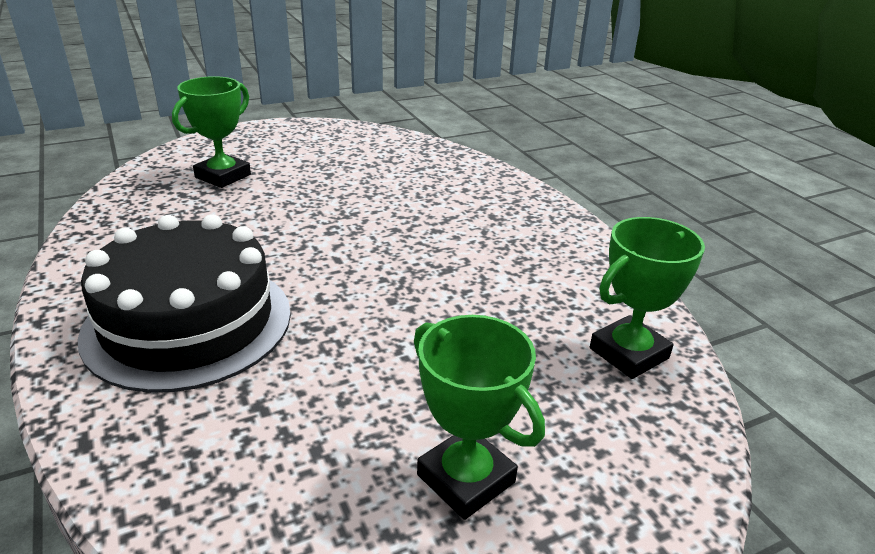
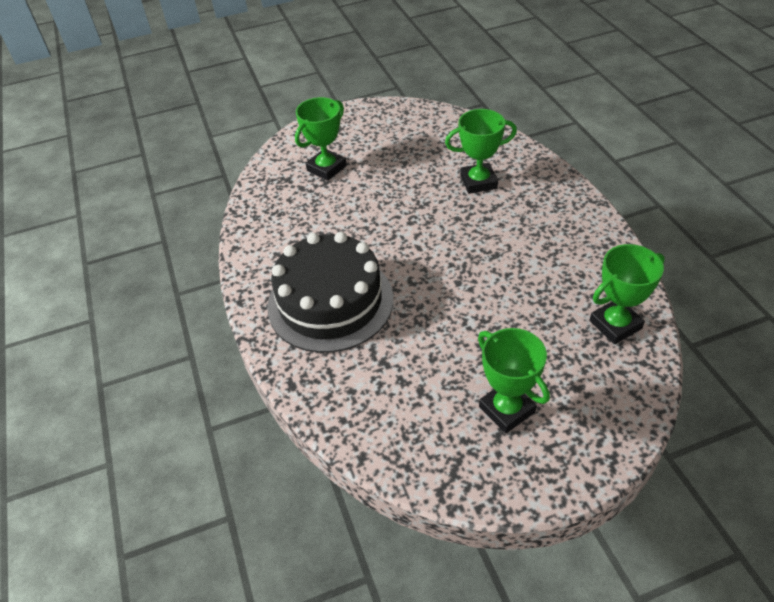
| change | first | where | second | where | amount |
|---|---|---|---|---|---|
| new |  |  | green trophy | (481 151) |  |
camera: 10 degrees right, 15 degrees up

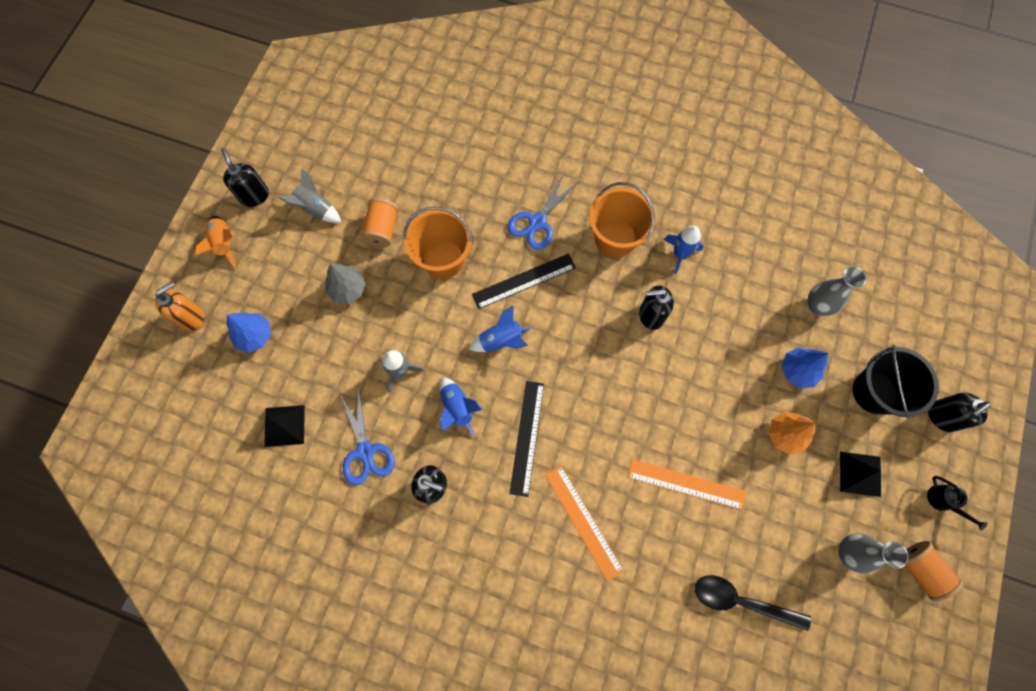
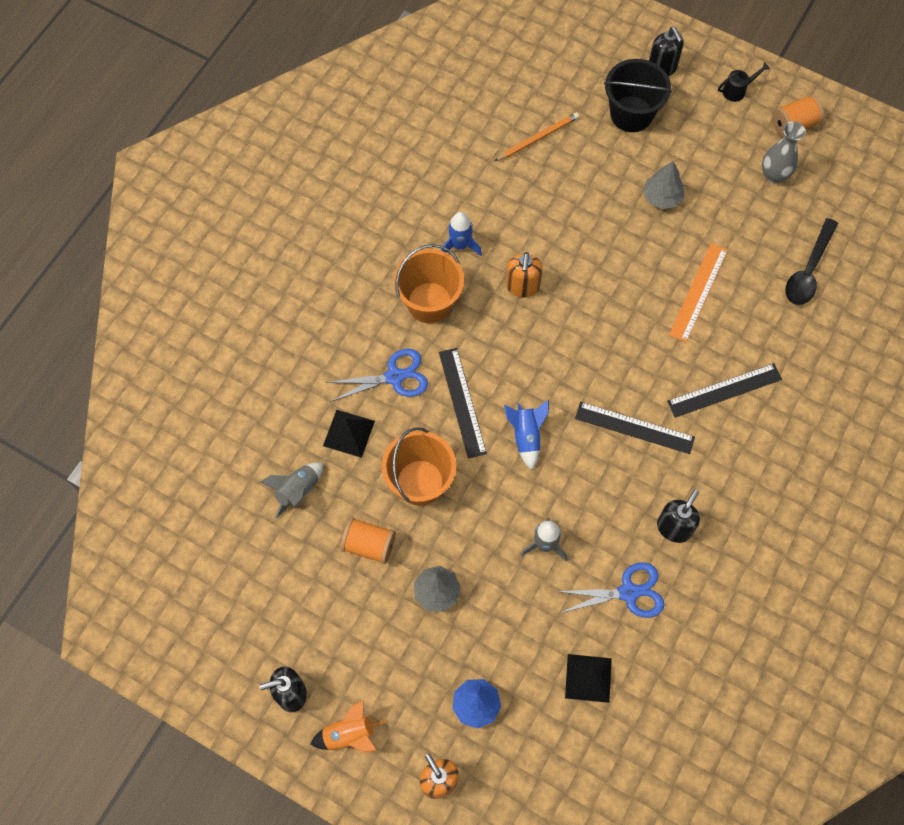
| change | first | where | second | where | amount |
|---|---|---|---|---|---|
| shifted | grey rocket | (310 195) |  | (291 491) |  |
| shifted | black pyramid | (860 474) |  | (349 434) |  |
| rotated | blue scissors | (543 212) |  | (377 375) | 60 degrees counterclockwise |
| swapped | grey vase | (837 291) | orange pencil | (537 136) |  |
| repainted | black soap dispenser | (656 307) | orange soap dispenser | (524 274) |  |
| repainted | orange tree | (792 433) | grey tree | (663 185) |  |
| repainted | orange ruler | (584 523) | black ruler | (724 390) |  |
| gone | blue rocket | (461 406) |  |  |  |
| gone | blue tree | (805 368) |  |  |  |
camera: 80 degrees left, 5 degrees down

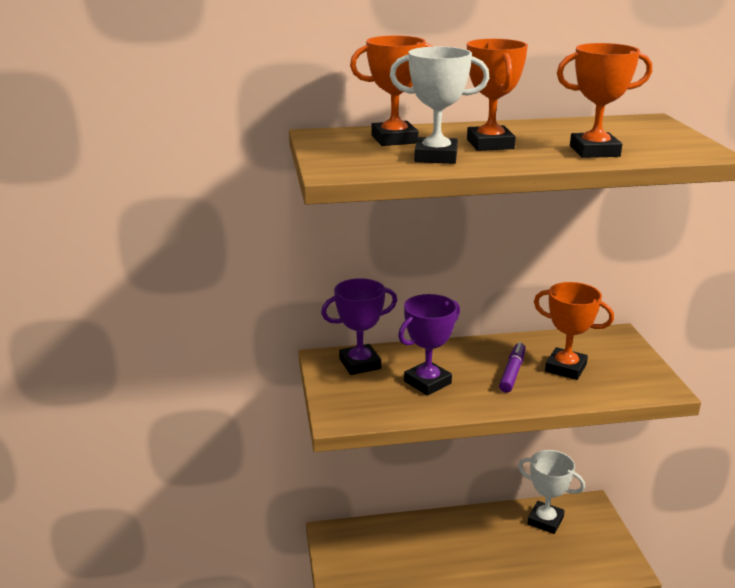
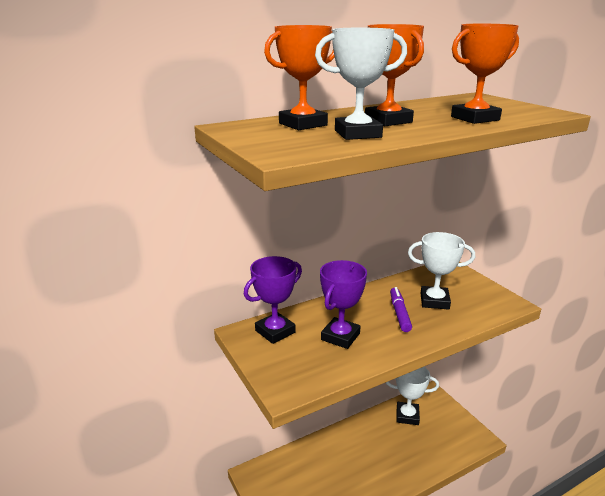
| change | first | where | second | where | amount |
|---|---|---|---|---|---|
| repainted | orange trophy | (574 331) | white trophy | (441 271) |  |
camera: 20 degrees left, 0 degrees up

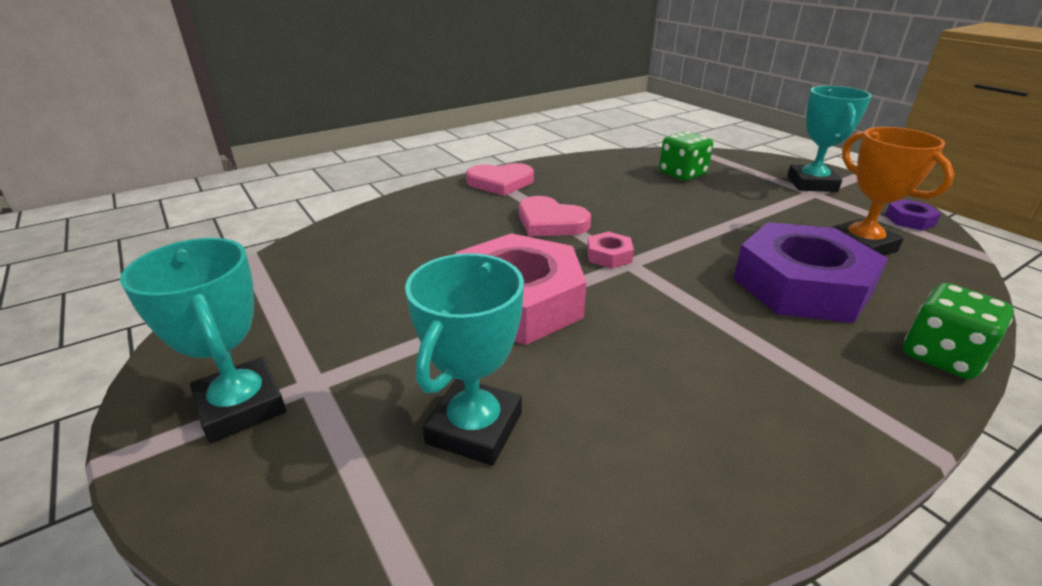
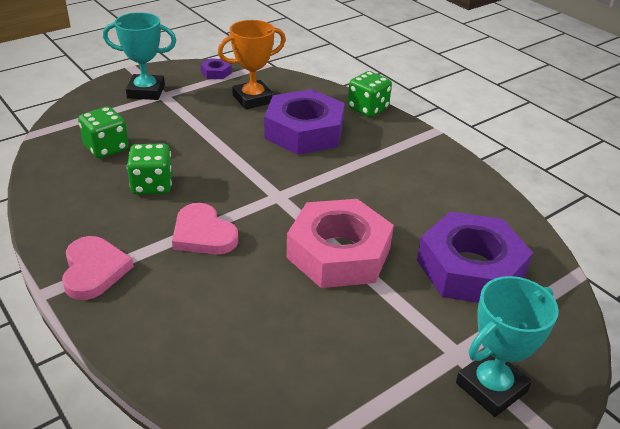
| change | first | where | second | where | amount |
|---|---|---|---|---|---|
| new |  |  | green dice | (149 169) |  |
| rotated | pink heart | (555 216) |  | (205 228) | 105 degrees clockwise |
| swapped | turquoise trophy | (464 359) | purple nut | (475 257) |  |
| gone | pink nut | (610 250) |  |  |  |
camera: 95 degrees left, 5 degrees up

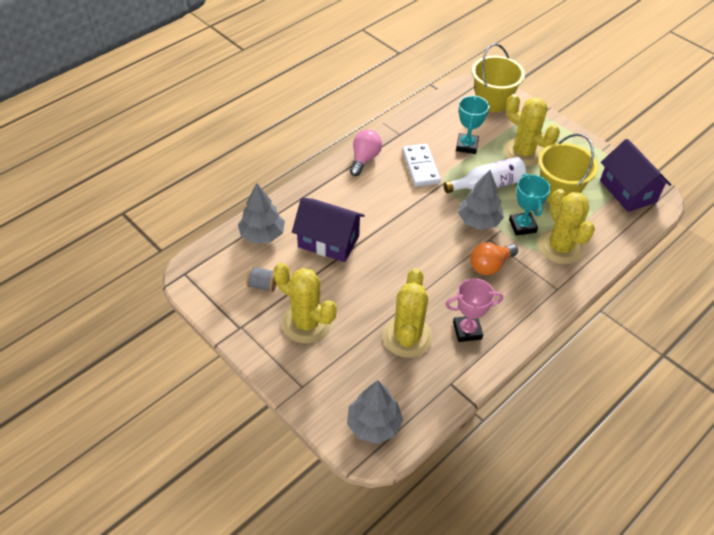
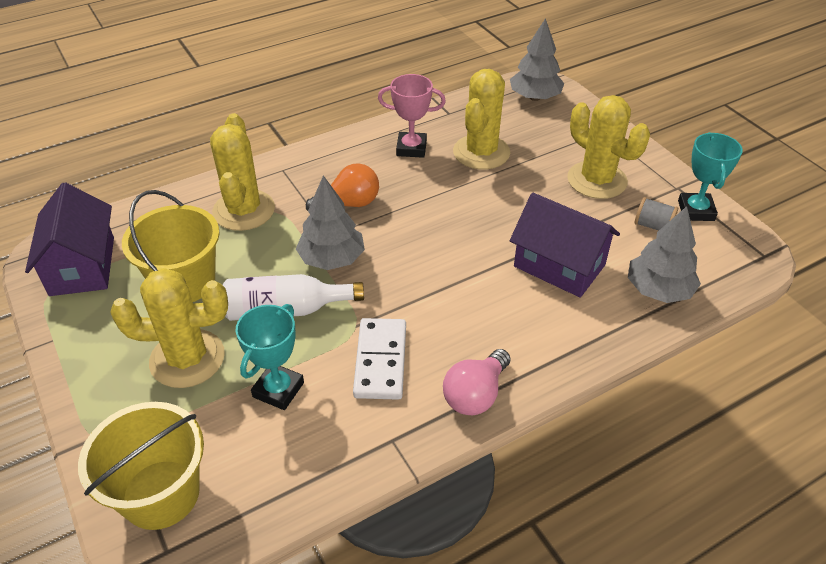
| change | first | where | second | where | amount |
|---|---|---|---|---|---|
| rotated | yellow cactus | (532 130) |  | (169 328) | 60 degrees counterclockwise |
| shifted | turquoise trophy | (530 204) |  | (710 176) |  |
camera: 165 degrees left, 5 degrees down

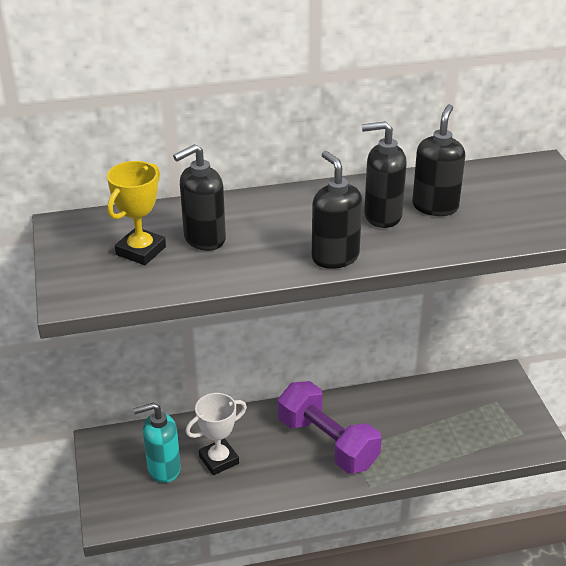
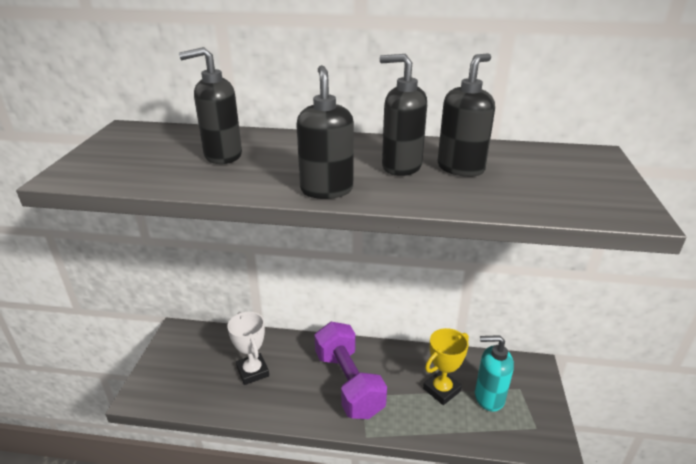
| change | first | where | second | where | amount |
|---|---|---|---|---|---|
| rotated | white trophy | (216 434) |  | (248 348) | 75 degrees clockwise |
| shifted | yellow trophy | (136 213) |  | (446 366) |  |
| shifted | turquoise soap dispenser | (157 443) |  | (494 373) |  |
camera: 20 degrees right, 5 degrees down

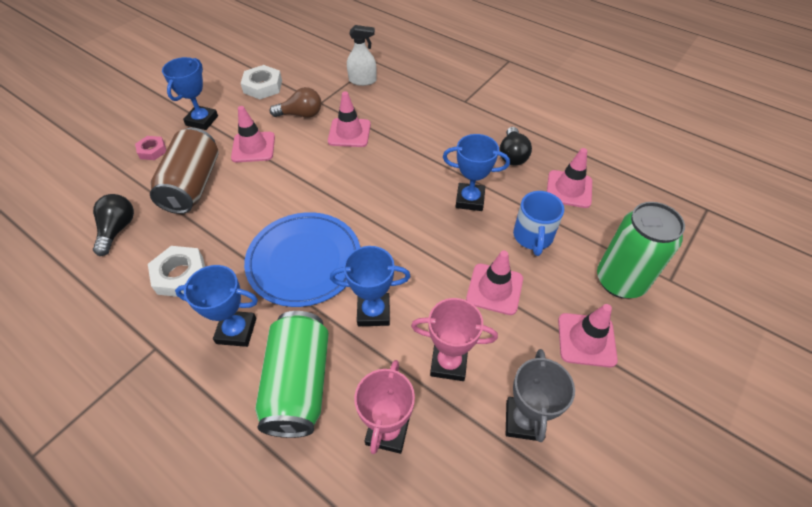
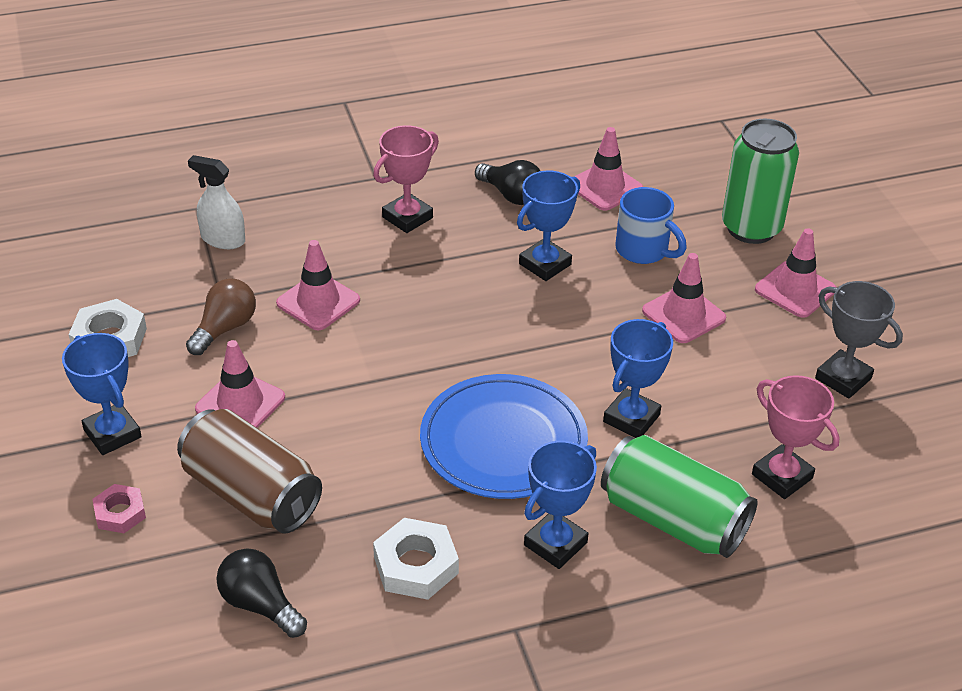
| change | first | where | second | where | amount |
|---|---|---|---|---|---|
| rotated | white spray bottle | (362 55) |  | (216 202) | 105 degrees counterclockwise |
| shifted | pink trophy | (454 339) |  | (406 179) |  |
camera: 55 degrees left, 10 degrees down

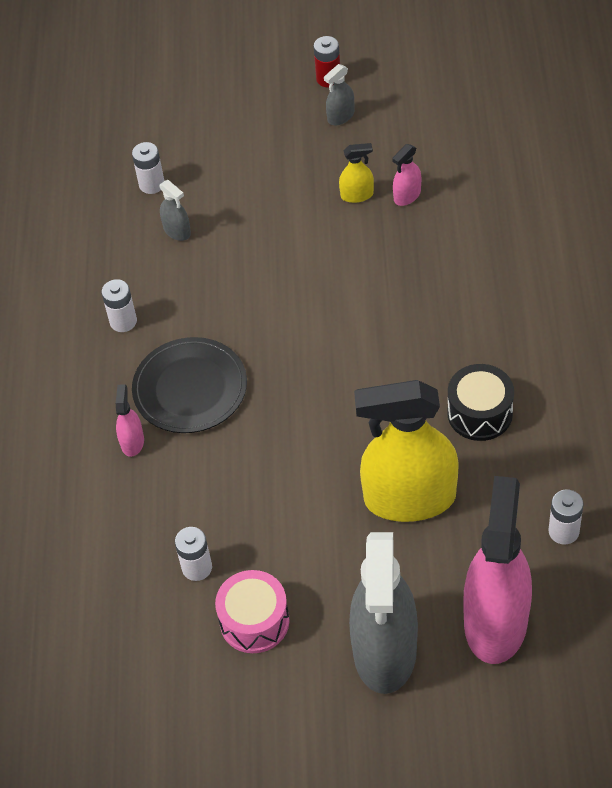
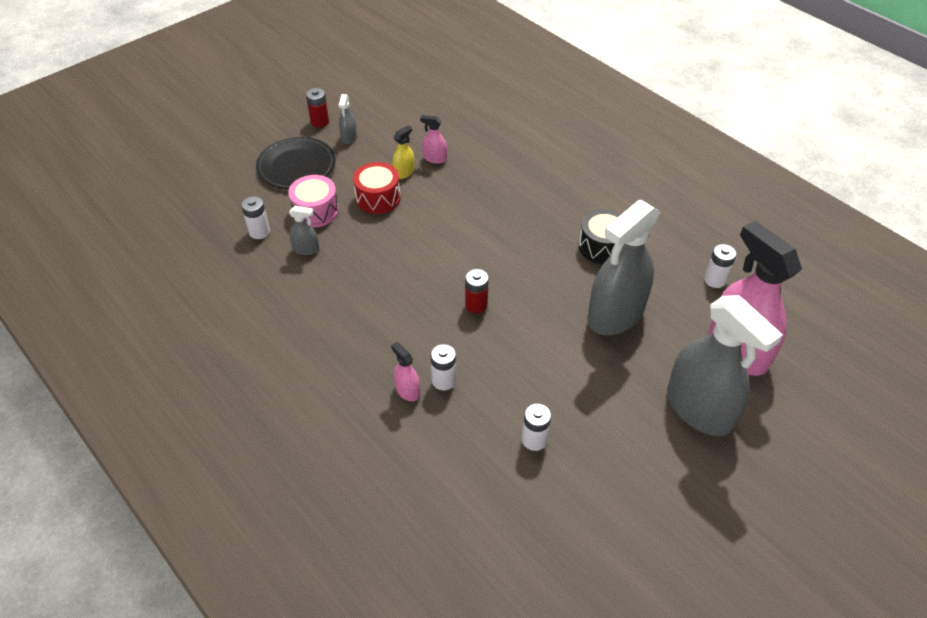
| change | first | where | second | where | amount |
|---|---|---|---|---|---|
| shifted | black plate | (189 385) |  | (296 163) |  |
| shifted | pink drum | (252 611) |  | (313 201) |  |
| new |  |  | red drum | (377 188) |  |
| rotated | pink spray bottle | (406 175) |  | (433 139) | 105 degrees clockwise |
| shifted | white battery | (119 305) |  | (443 367) |  |
| new |  |  | red battery | (477 291) |  |
| repainted | yellow spray bottle | (406 451) | grey spray bottle | (624 267) |  |
camera: 45 degrees left, 5 degrees down

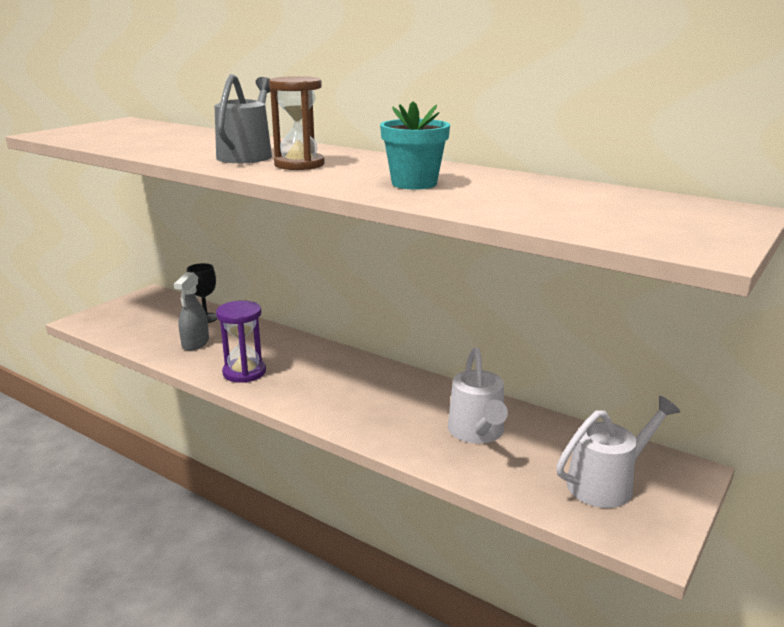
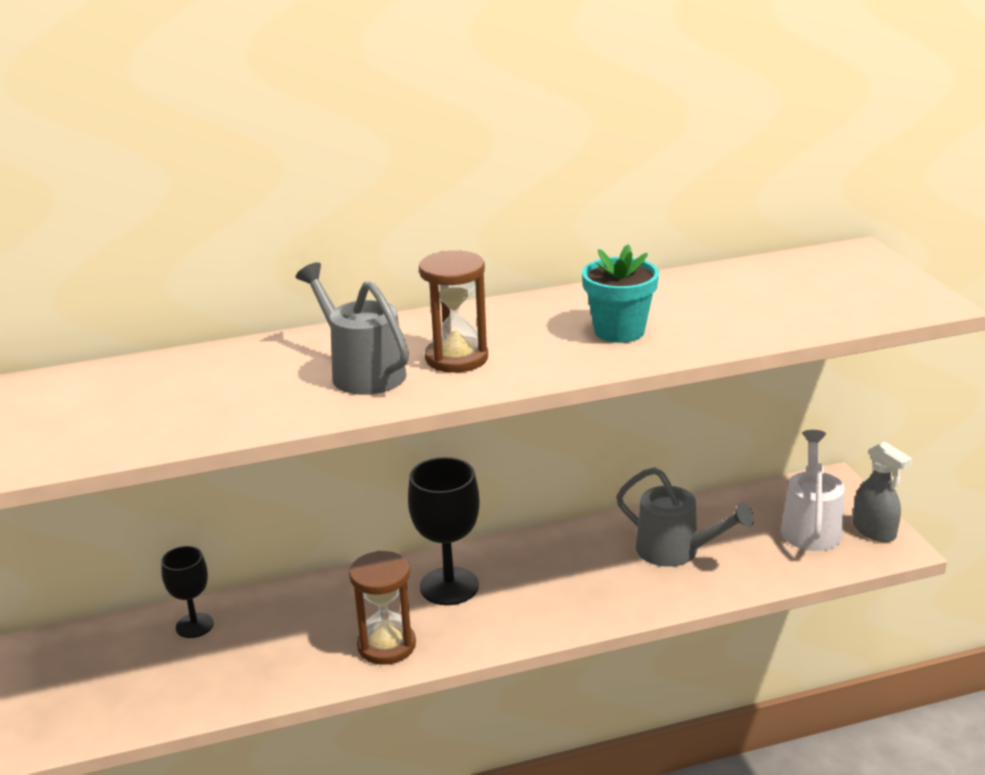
| change | first | where | second | where | amount |
|---|---|---|---|---|---|
| repainted | purple hourglass | (241 341) | brown hourglass | (382 608) |  |
| new |  |  | black goblet | (444 531) |  |
| repainted | white watering can | (478 395) | grey watering can | (685 517) |  |
| shifted | grey spray bottle | (191 311) |  | (882 492) |  |
camera: 50 degrees left, 5 degrees up

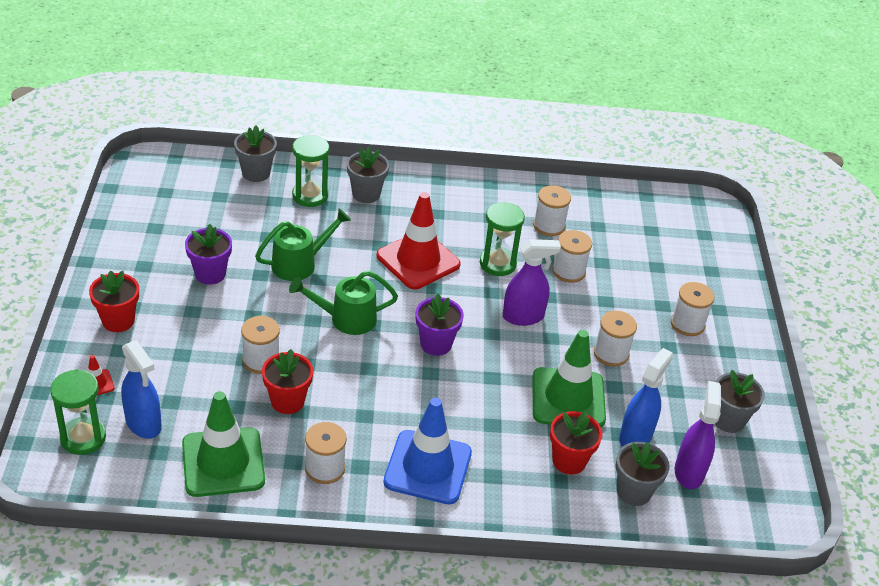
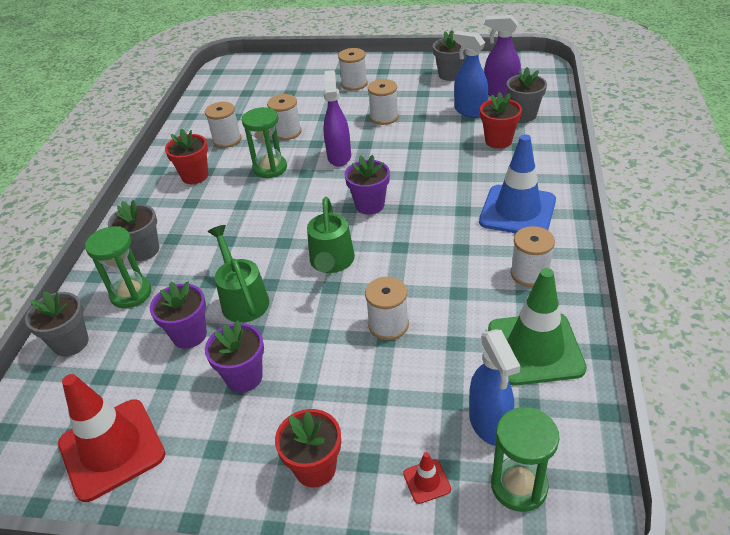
| change | first | where | second | where | amount |
|---|---|---|---|---|---|
| shifted | red traffic cone | (419 240) |  | (111 438) |  |
| new |  |  | purple flower pot | (178 315) |  |
| shifted | red flower pot | (287 381) |  | (186 156) |  |
| rotated | blue spray bottle | (141 389) |  | (494 387) | 105 degrees clockwise |
| gone | green traffic cone | (569 378) |  |  |  |
camera: 75 degrees left, 0 degrees up

